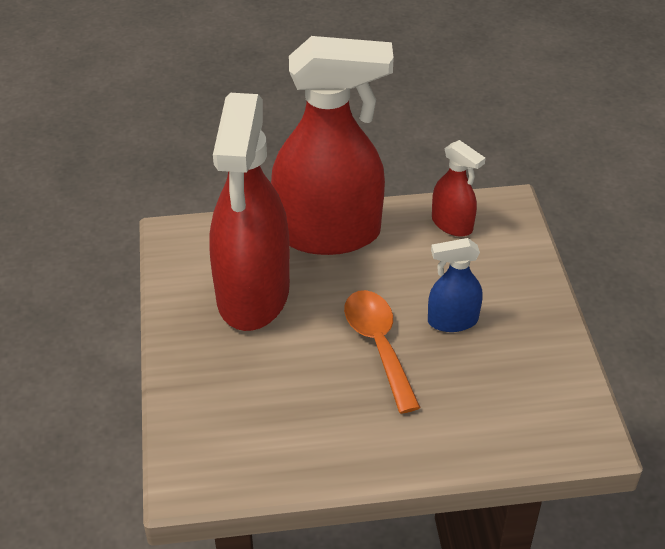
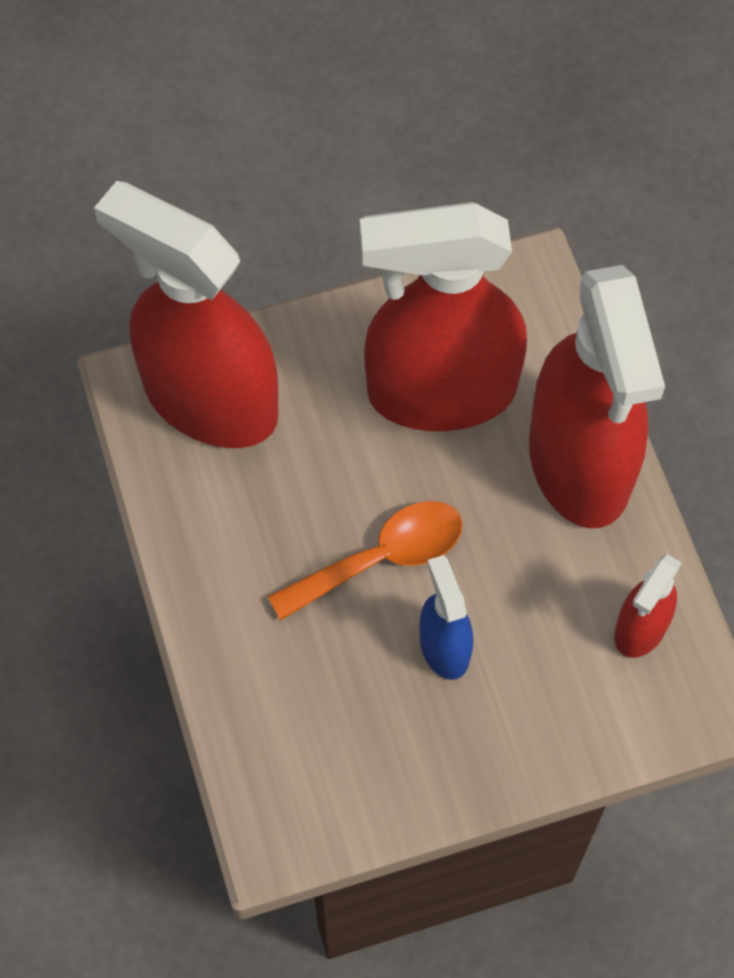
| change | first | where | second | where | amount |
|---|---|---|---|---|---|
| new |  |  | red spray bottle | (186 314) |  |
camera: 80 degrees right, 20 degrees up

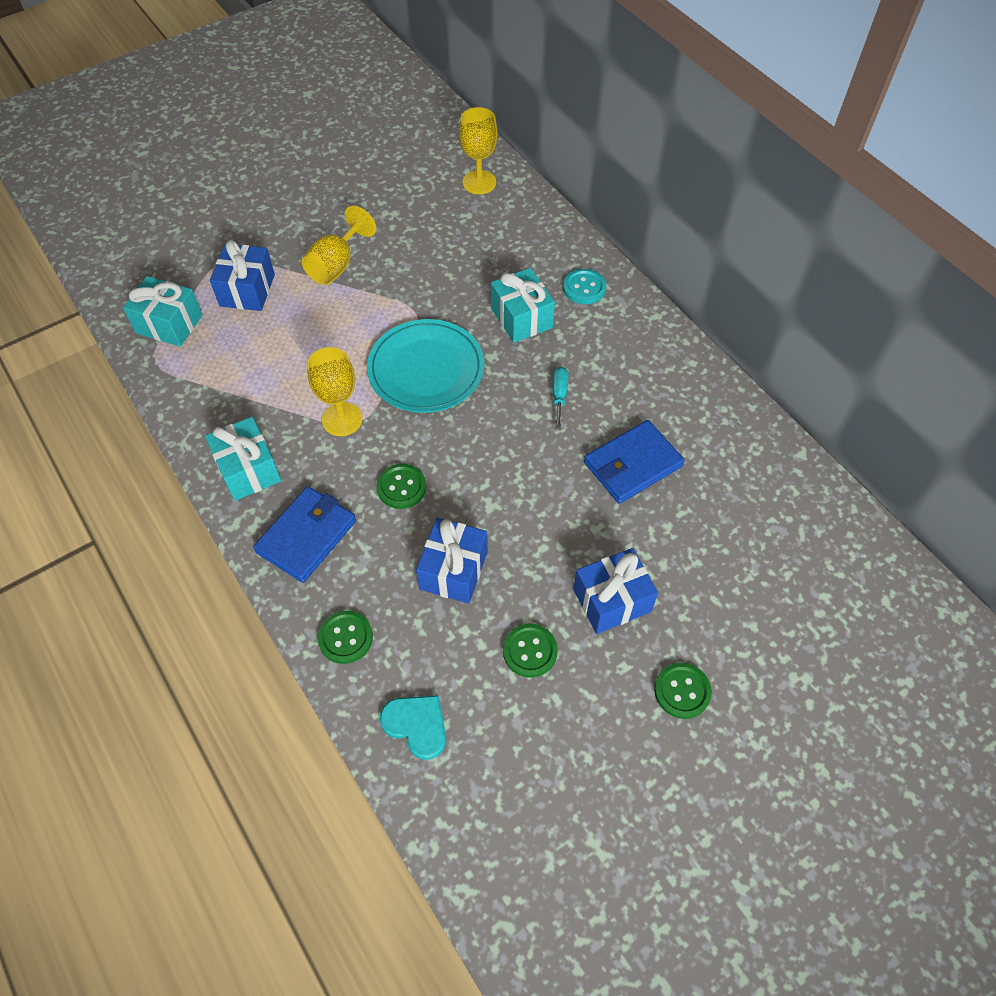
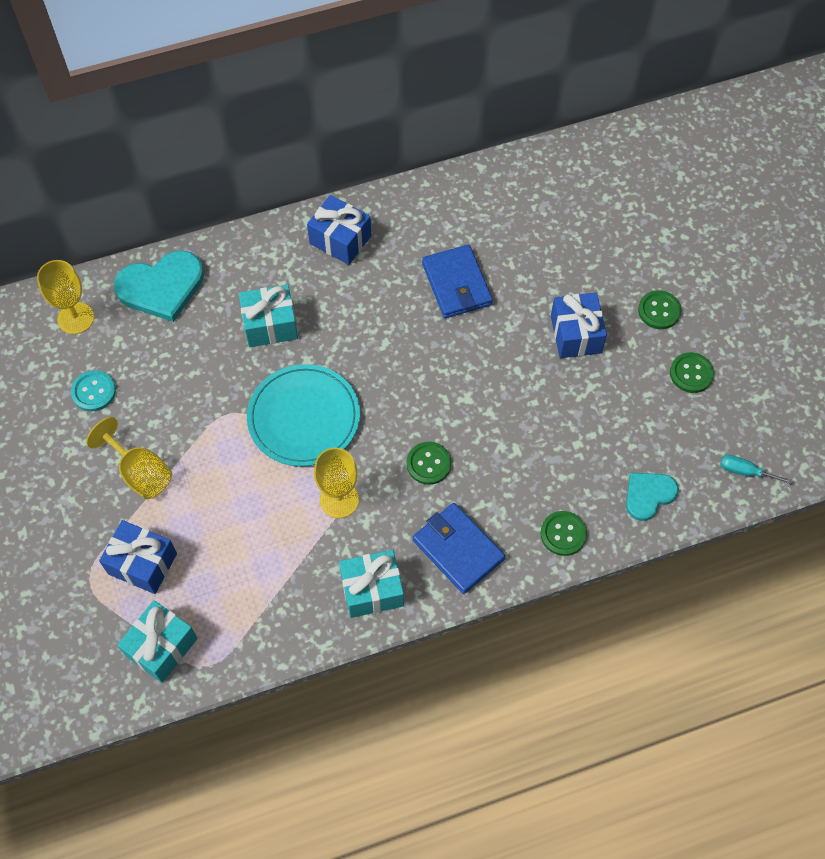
| change | first | where | second | where | amount |
|---|---|---|---|---|---|
| shifted | turquoise button | (584 286) |  | (93 391) |  |
| new |  |  | turquoise heart | (159 286) |  |
| shifted | blue gift | (452 561) |  | (339 230) |  |
| shifted | green button | (530 651) |  | (692 372) |  |
| shifted | turquoise screwdriver | (560 398) |  | (756 469) |  |
camera: 75 degrees left, 5 degrees up

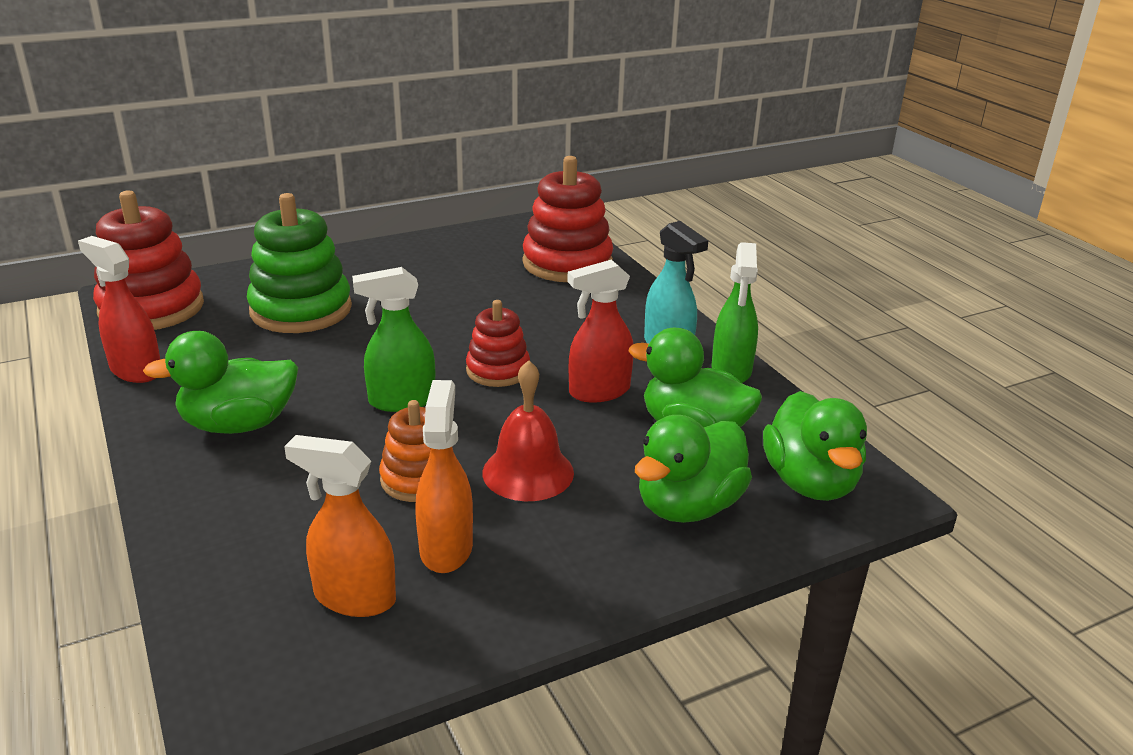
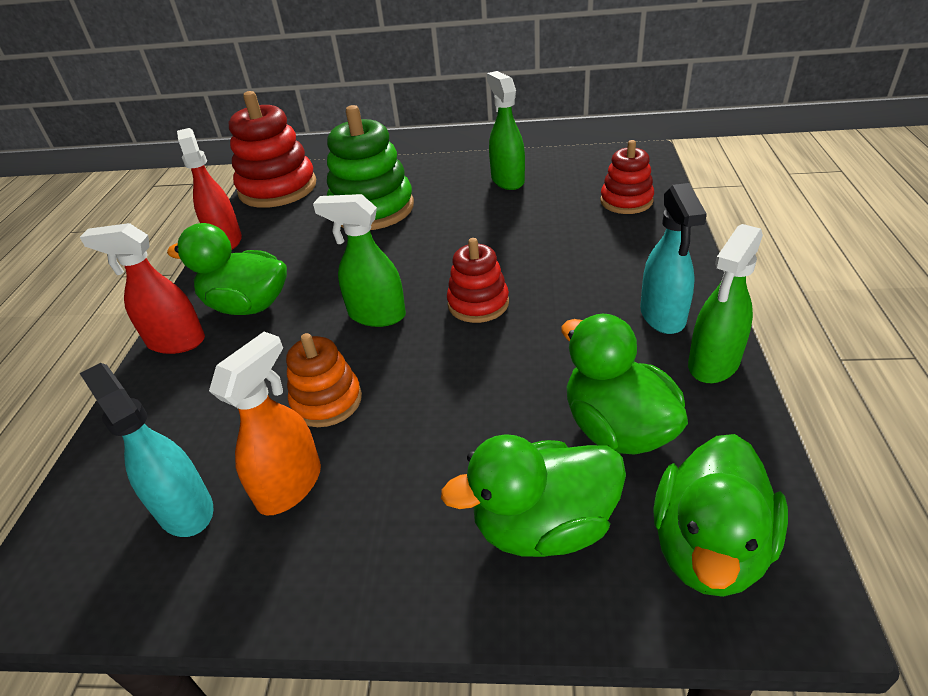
| change | first | where | second | where | amount |
|---|---|---|---|---|---|
| shifted | red spray bottle | (600 331) |  | (142 288) |  |
| repainted | orange spray bottle | (340 526) | turquoise spray bottle | (146 450) |  |
| new |  |  | green spray bottle | (506 130) |  |
| scaled | red stacking toy | (568 219) |  | (627 177) | x0.58 |
| gone | red bell | (528 430) |  |  |  |
camera: 35 degrees right, 10 degrees up

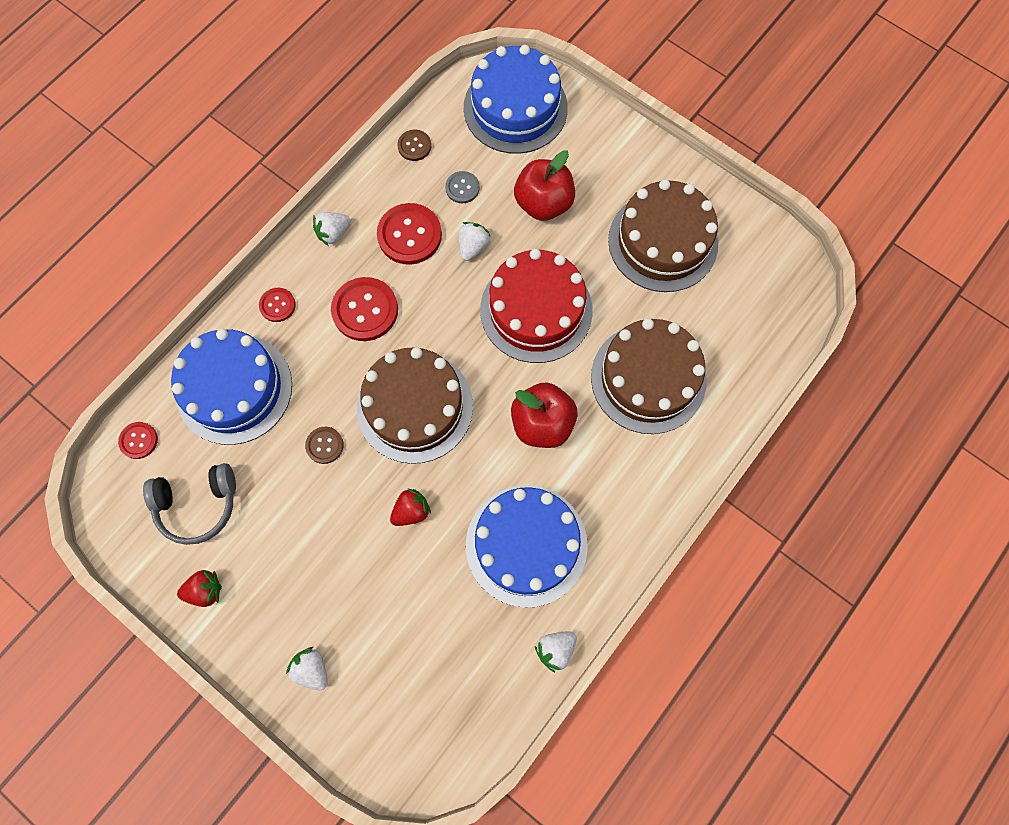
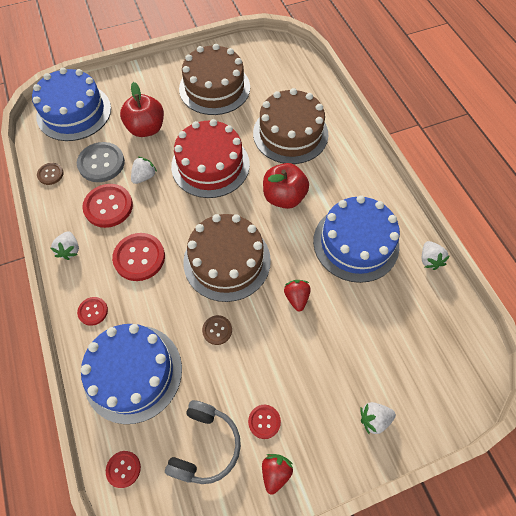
| change | first | where | second | where | amount |
|---|---|---|---|---|---|
| scaled | grey button | (462 187) |  | (101 162) | x1.85 |
| rotated | white strawberry | (475 241) |  | (144 170) | 75 degrees clockwise |
| new |  |  | red button | (264 422) |  |
camera: 60 degrees left, 10 degrees down

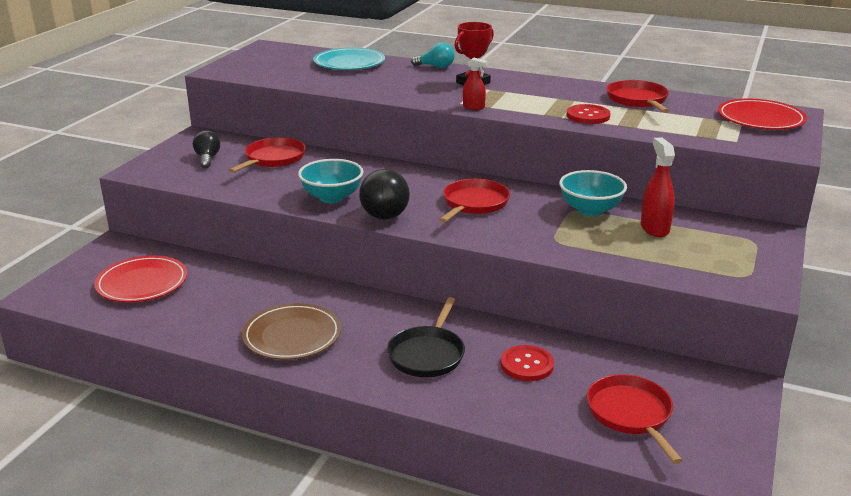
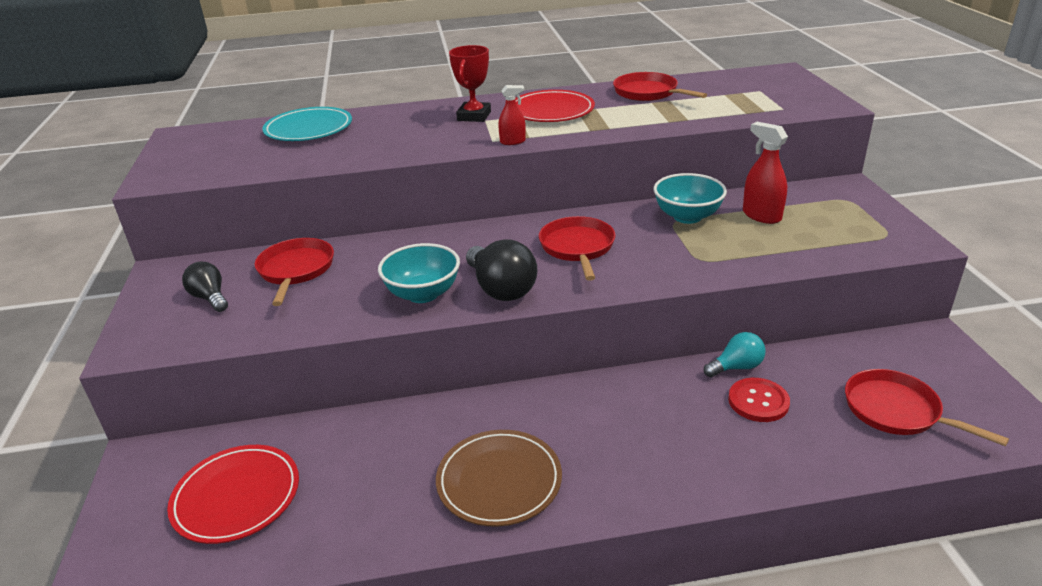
| change | first | where | second | where | amount |
|---|---|---|---|---|---|
| shifted | red plate | (762 114) |  | (555 106) |  |
| shifted | turquoise light bulb | (433 55) |  | (735 355) |  |
| gone | black pan | (426 337) |  |  |  |
| gone | red button | (588 114) |  |  |  |
camera: 30 degrees left, 5 degrees up

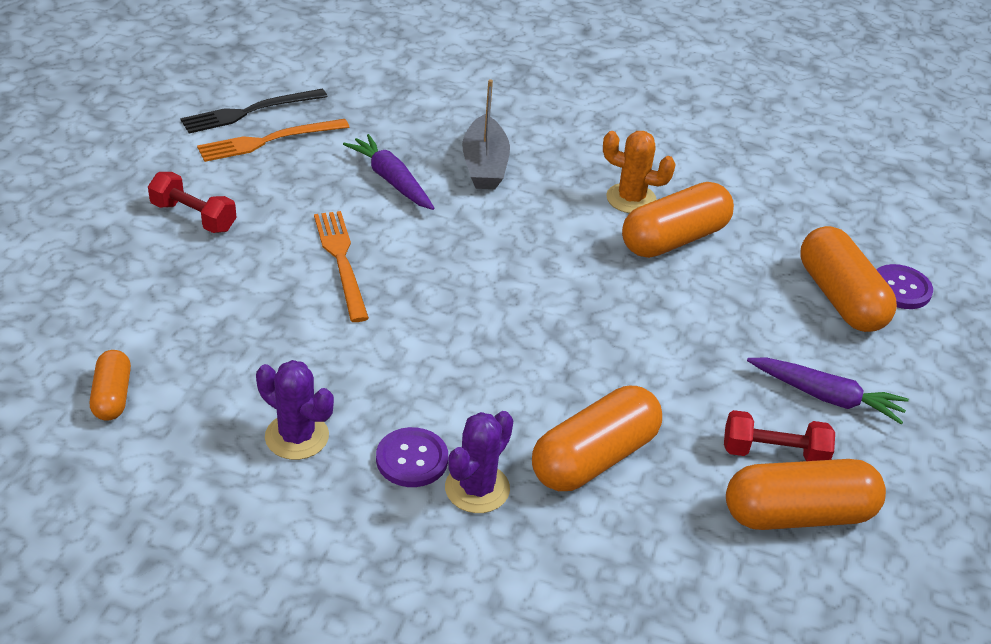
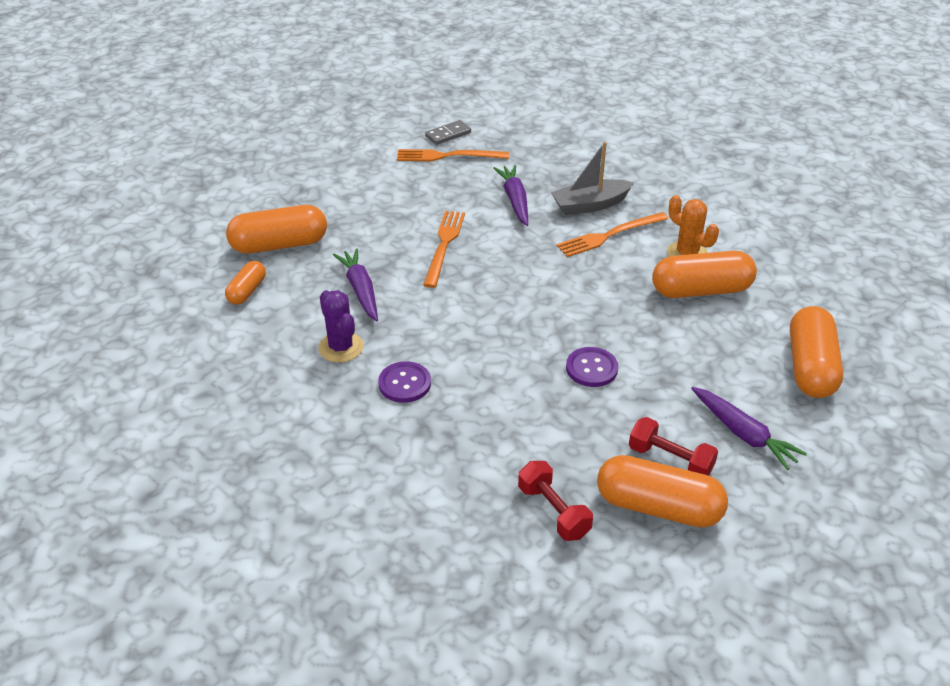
| change | first | where | second | where | amount |
|---|---|---|---|---|---|
| shifted | orange capsule | (597 438) |  | (276 229) |  |
| new |  |  | purple carrot | (355 284) |  |
| swapped | black fork | (254 111) | grey domino | (448 132) |  |
| shifted | red dumbbell | (192 202) |  | (555 501) |  |
| rotated | grey boat | (486 134) |  | (592 178) | 45 degrees clockwise |
| new |  |  | orange fork | (612 234) |  |
| shifted | purple button | (904 286) |  | (592 367) |  |
| gone | purple cactus | (479 462) |  |  |  |
camera: 30 degrees right, 0 degrees up

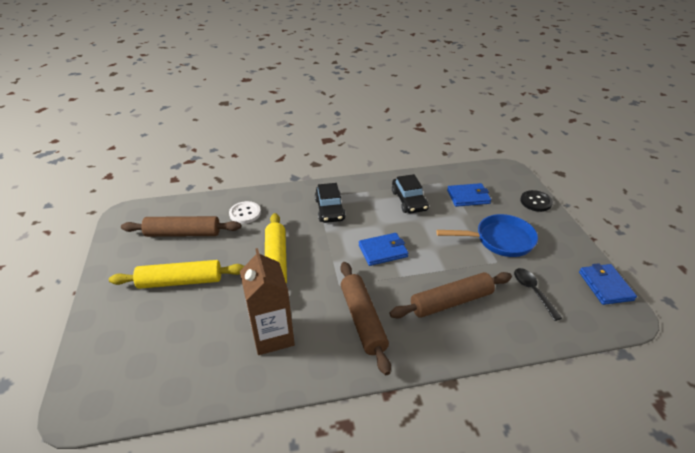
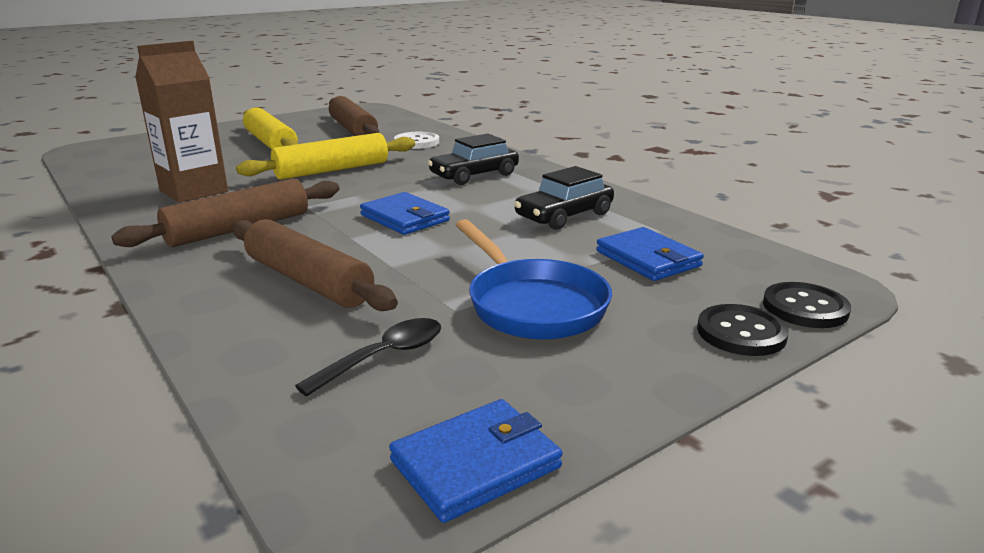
| change | first | where | second | where | amount |
|---|---|---|---|---|---|
| new |  |  | black button | (807 305) |  |
camera: 65 degrees right, 15 degrees down

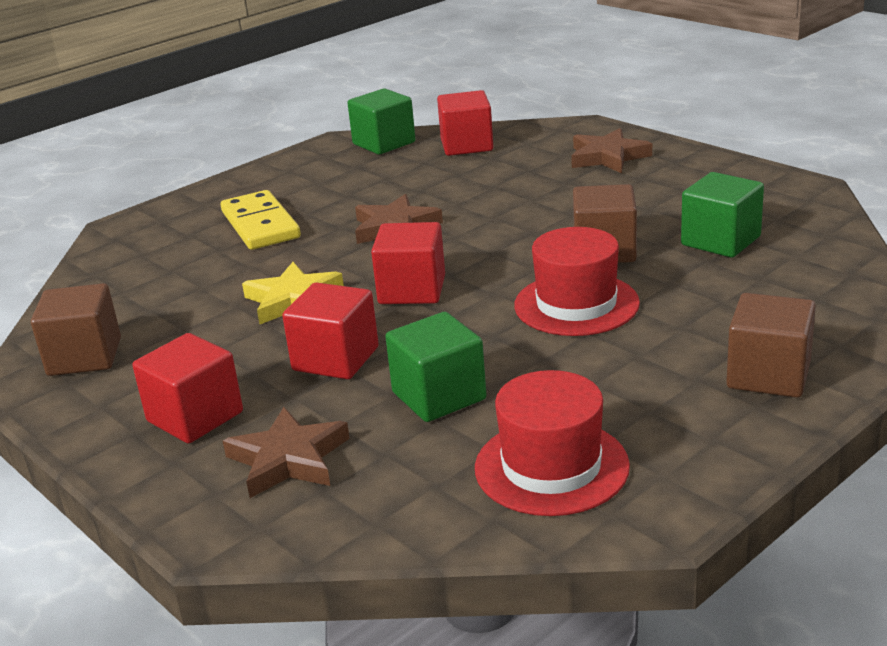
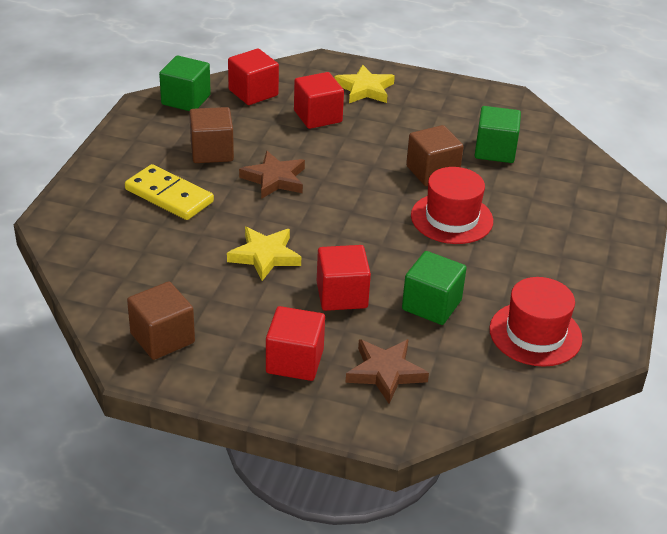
| change | first | where | second | where | amount |
|---|---|---|---|---|---|
| shifted | brown cube | (771 345) |  | (211 135) |  |
| shifted | red cube | (408 263) |  | (319 100) |  |
| repainted | brown star | (611 150) | yellow star | (365 84) |  |
camera: 35 degrees left, 10 degrees up

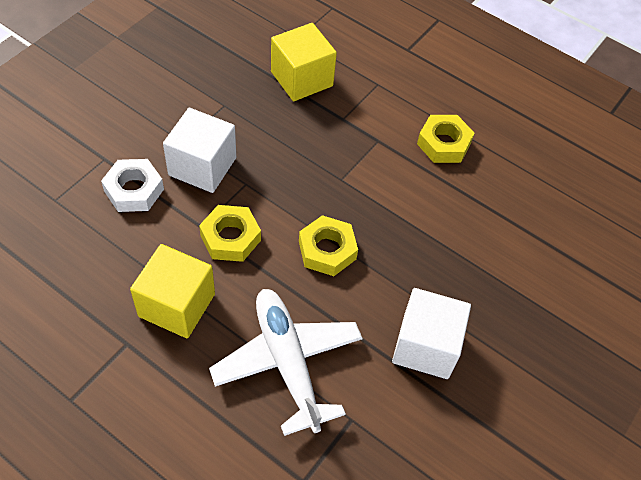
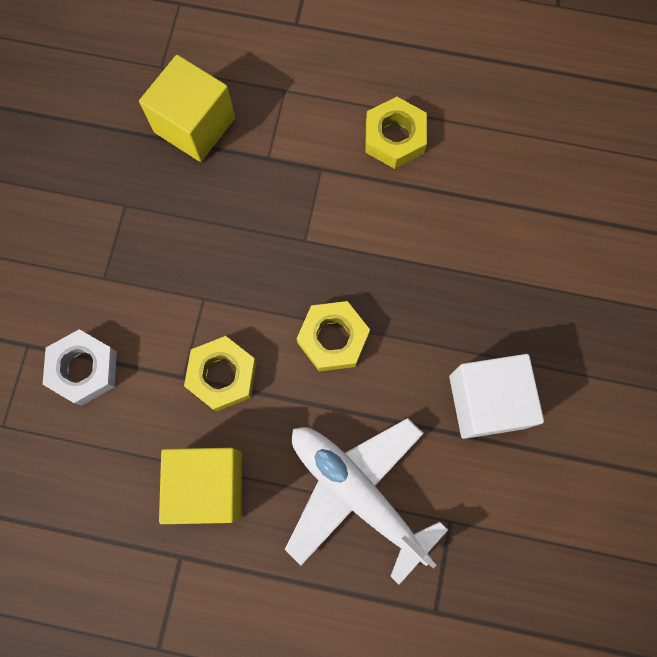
| change | first | where | second | where | amount |
|---|---|---|---|---|---|
| gone | white cube | (199 150) |  |  |  |
camera: 20 degrees left, 20 degrees up

